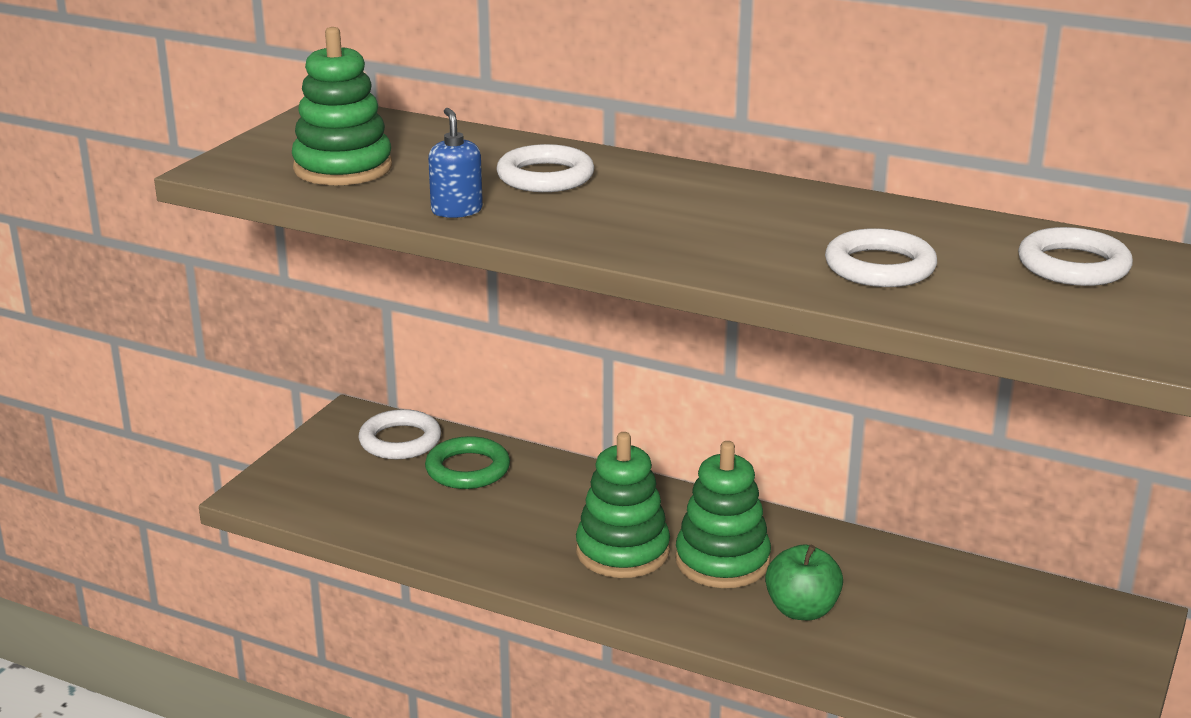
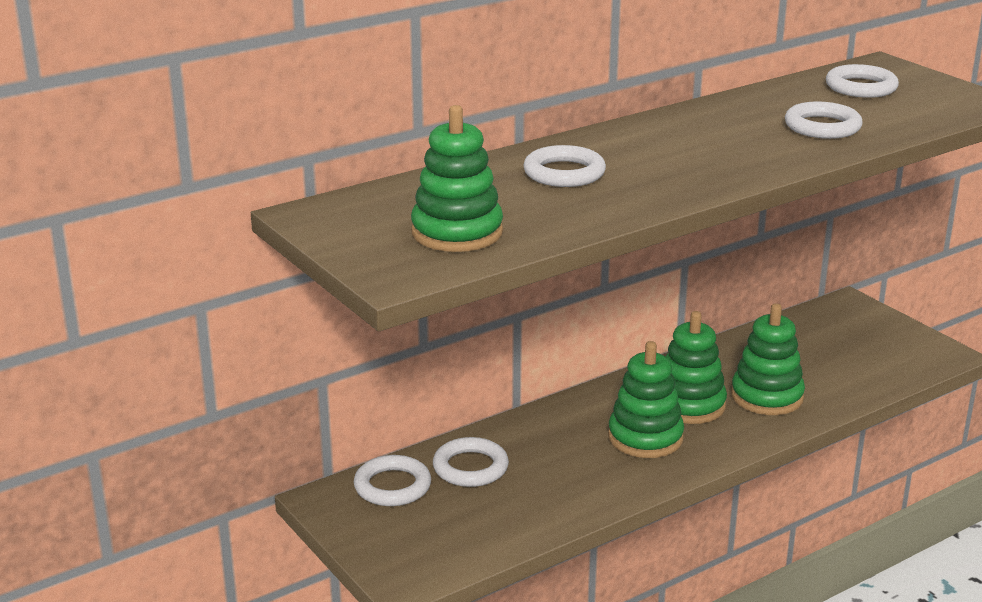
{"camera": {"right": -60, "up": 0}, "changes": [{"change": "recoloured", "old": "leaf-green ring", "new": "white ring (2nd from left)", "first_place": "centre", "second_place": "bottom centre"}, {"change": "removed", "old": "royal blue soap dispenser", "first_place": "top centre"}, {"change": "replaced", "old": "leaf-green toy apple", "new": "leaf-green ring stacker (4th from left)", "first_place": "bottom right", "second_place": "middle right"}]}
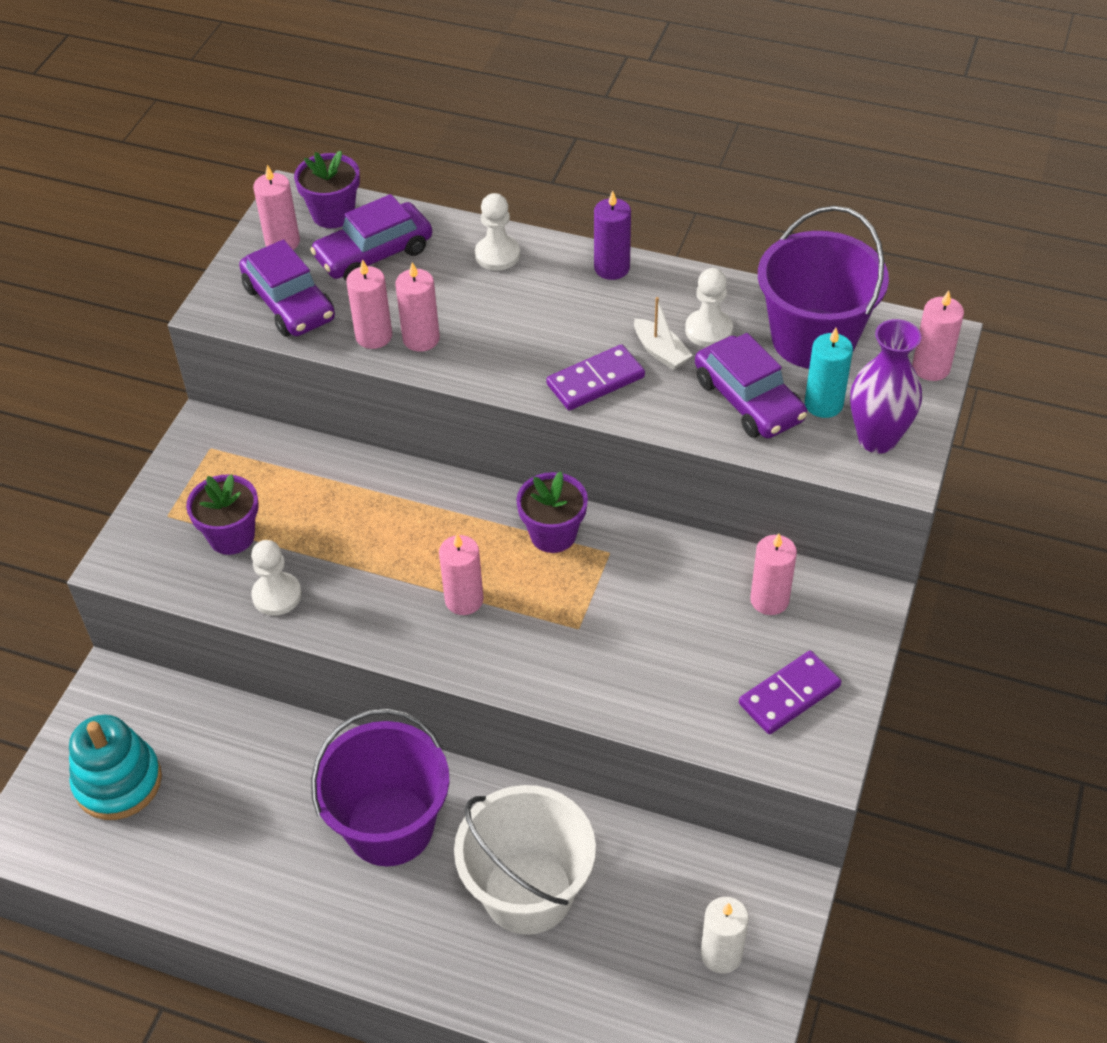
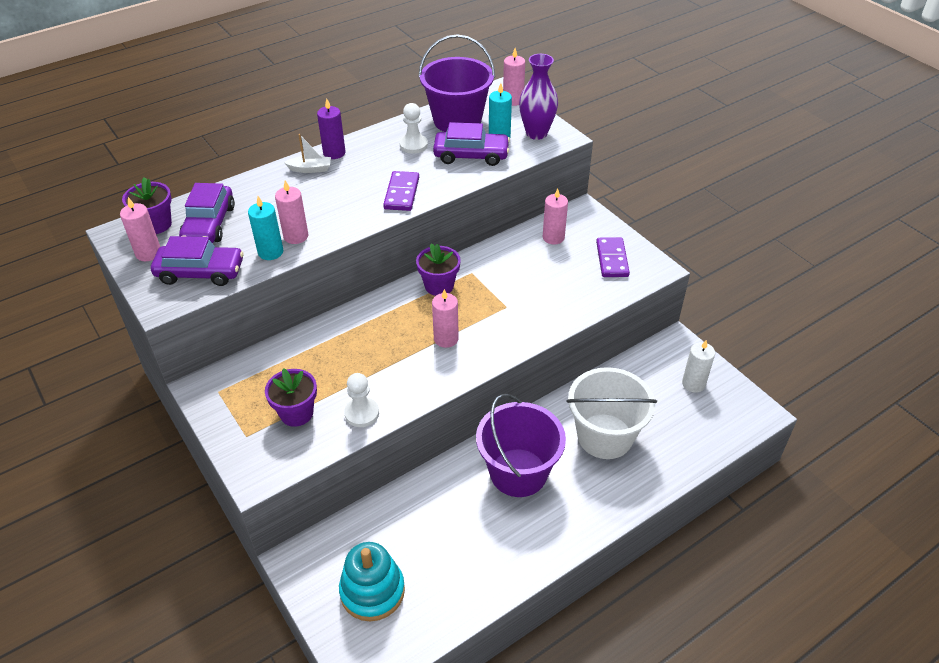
{"camera": {"right": -55, "up": -5}, "changes": [{"change": "recoloured", "old": "pink candle (2nd from left)", "new": "teal candle (1st from left)", "first_place": "top centre", "second_place": "middle left"}, {"change": "removed", "old": "white chess pawn (2nd from left)", "first_place": "top centre"}, {"change": "moved", "old": "white boat", "first_place": "top centre", "second_place": "top left"}]}
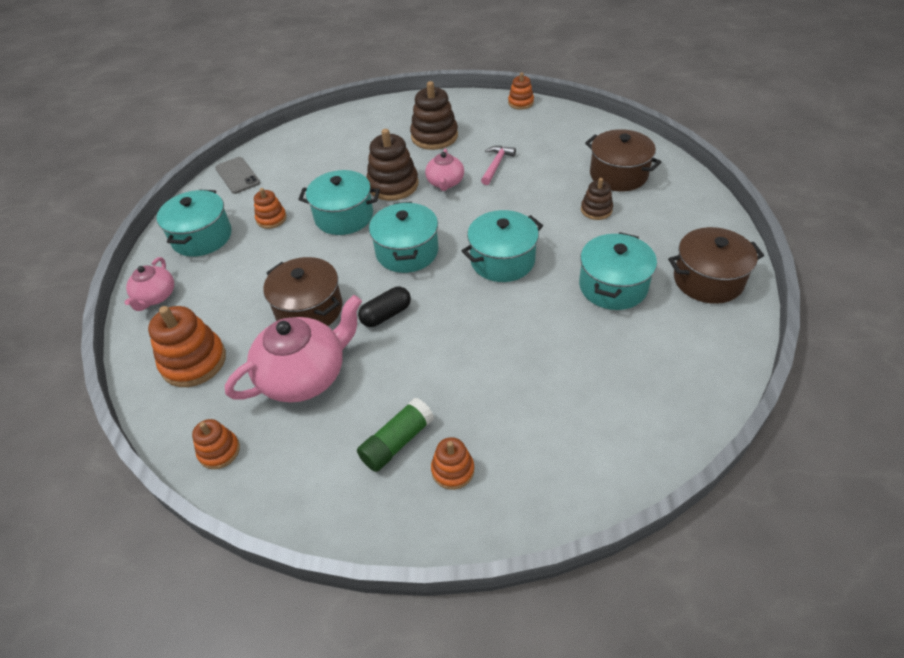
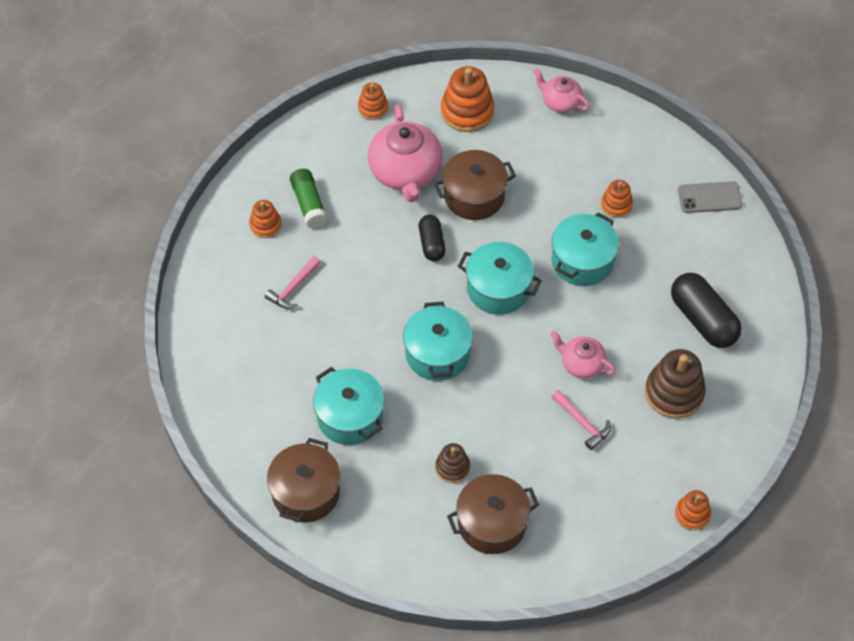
{"camera": {"right": 115, "up": 10}, "changes": [{"change": "removed", "old": "teal cooking pot (1st from left)", "first_place": "middle left"}, {"change": "removed", "old": "brown ring stacker (1st from left)", "first_place": "top centre"}, {"change": "added", "new": "pink claw hammer (1st from left)", "second_place": "centre"}, {"change": "added", "new": "black pill shape (2nd from left)", "second_place": "middle right"}]}
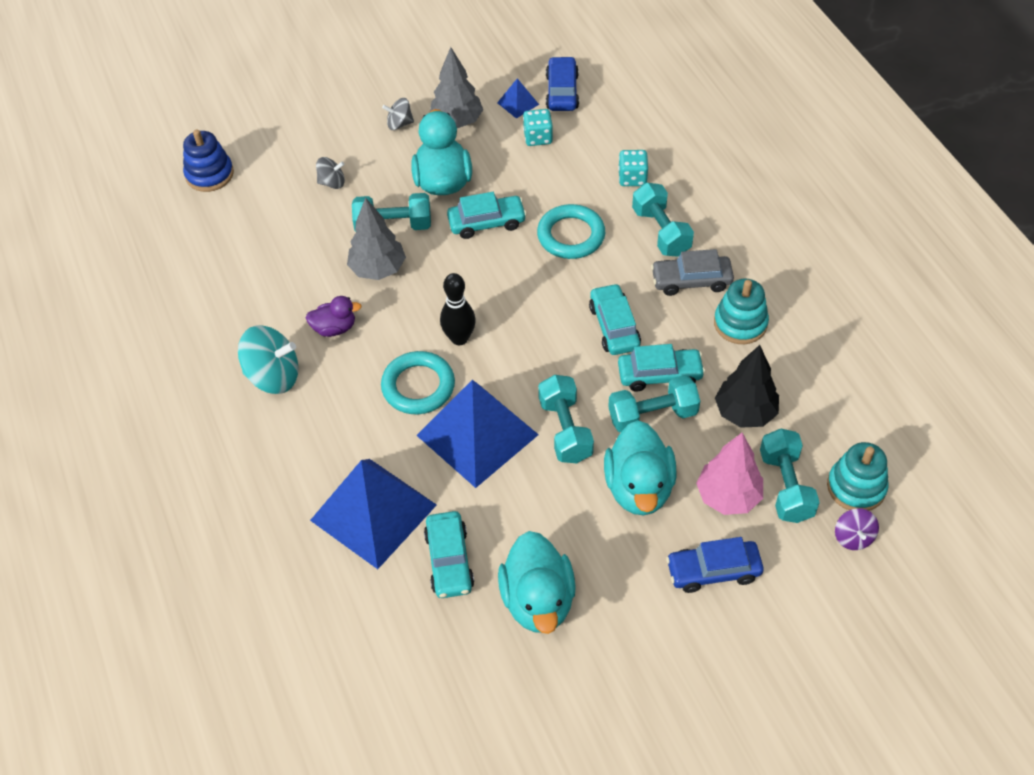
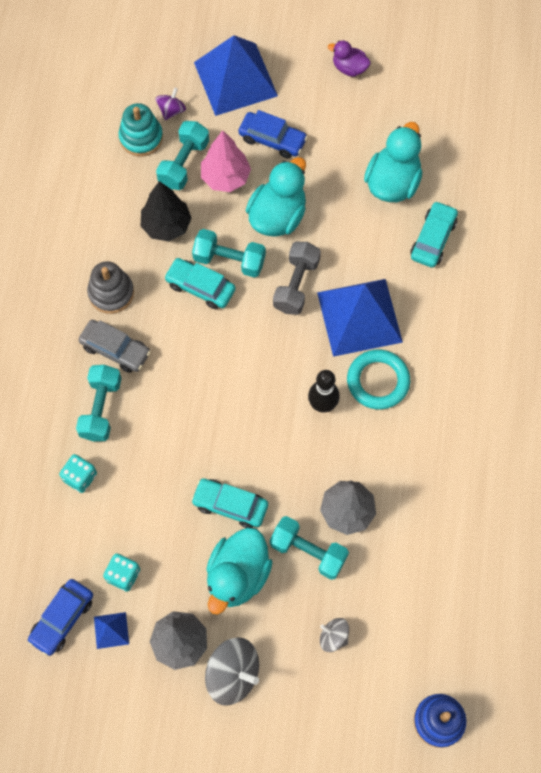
{"camera": {"right": -150, "up": 15}, "changes": [{"change": "removed", "old": "teal toy top", "first_place": "middle left"}, {"change": "moved", "old": "purple toy duck", "first_place": "middle left", "second_place": "top centre"}, {"change": "moved", "old": "royal blue pyramid (1st from left in the first image)", "new": "royal blue pyramid (2nd from left)", "first_place": "centre", "second_place": "top centre"}, {"change": "resized", "old": "gray toy top (2nd from left in the first image)", "first_place": "top centre", "second_place": "bottom centre", "factor": 1.8}, {"change": "removed", "old": "teal ring (2nd from left)", "first_place": "top centre"}, {"change": "recoloured", "old": "teal free weight (2nd from left)", "new": "gray free weight", "first_place": "centre", "second_place": "centre"}, {"change": "removed", "old": "teal toy car (3rd from left)", "first_place": "centre"}, {"change": "recoloured", "old": "teal ring stacker (1st from left)", "new": "gray ring stacker", "first_place": "middle right", "second_place": "middle left"}]}
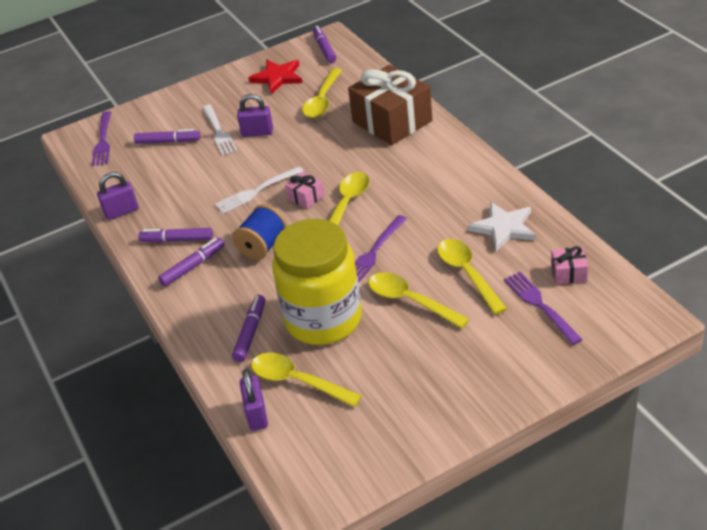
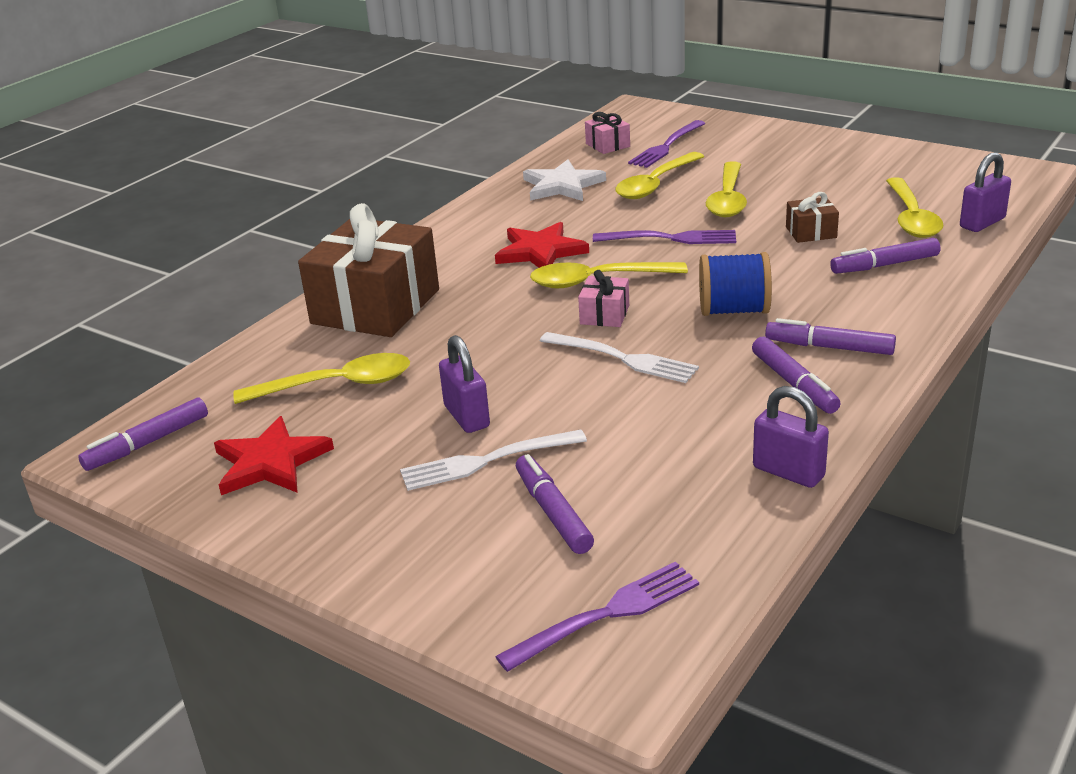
{"camera": {"right": -120, "up": -10}, "changes": [{"change": "turned", "old": "white table fork (1st from left)", "first_place": "top left", "second_place": "centre", "degrees": -150}, {"change": "replaced", "old": "yellow preserve jar", "new": "brown wrapped gift (2nd from left)", "first_place": "centre", "second_place": "top right"}, {"change": "added", "new": "scarlet five-pointed star (2nd from left)", "second_place": "top centre"}]}
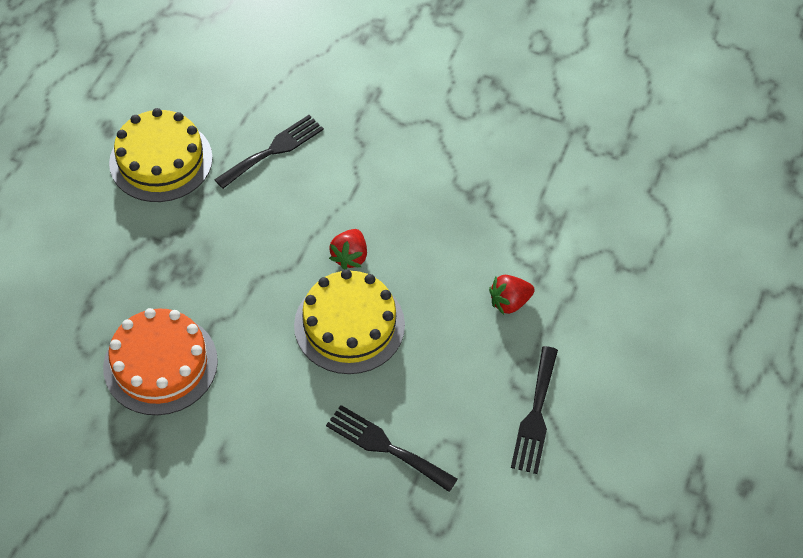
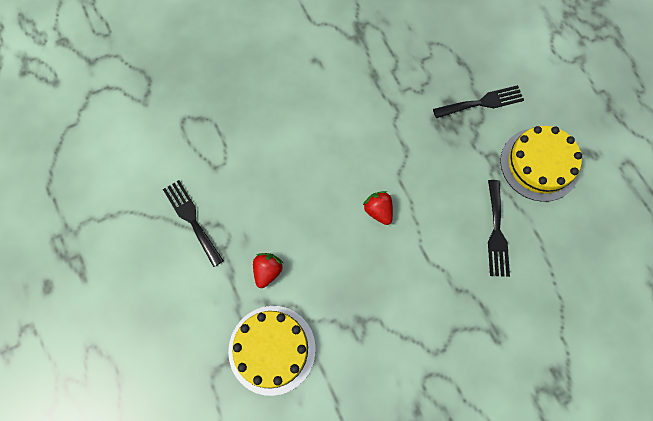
{"camera": {"right": 135, "up": 15}, "changes": [{"change": "removed", "old": "orange-coloured layer cake", "first_place": "middle left"}, {"change": "moved", "old": "yellow layer cake (2nd from left in the first image)", "new": "yellow layer cake (1st from left)", "first_place": "centre", "second_place": "bottom centre"}, {"change": "moved", "old": "black table fork (2nd from left)", "first_place": "bottom centre", "second_place": "top right"}]}
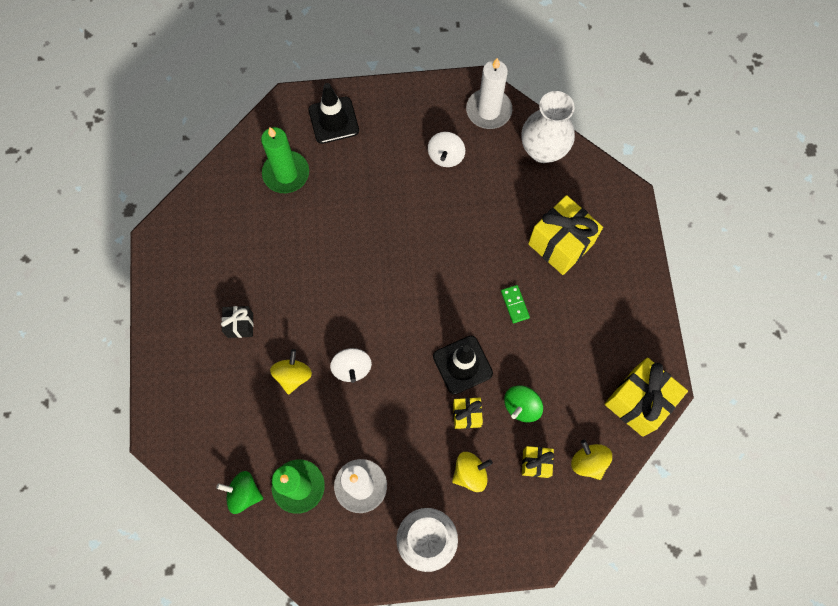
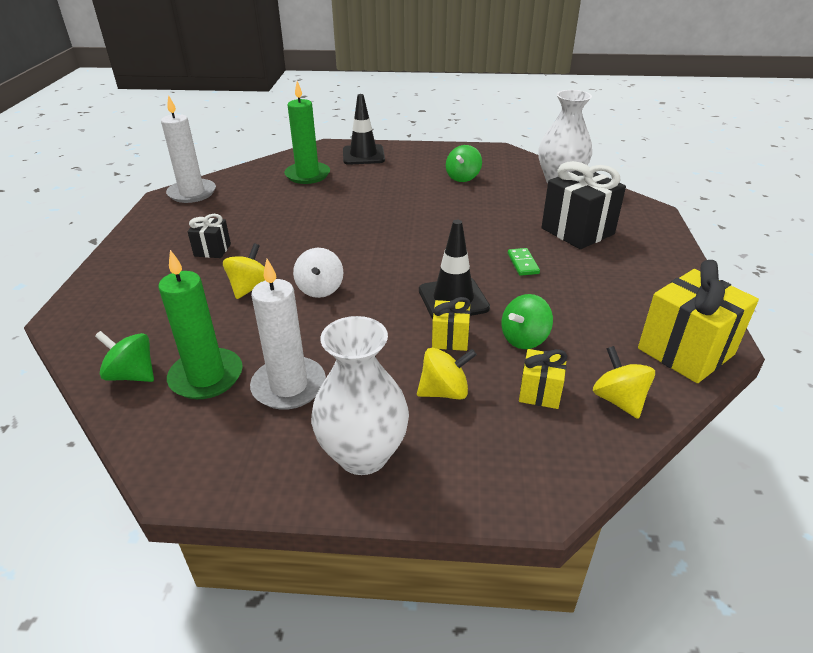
{"camera": {"right": 10, "up": -35}, "changes": [{"change": "recoloured", "old": "white toy top (2nd from left)", "new": "leaf-green toy top (2nd from left)", "first_place": "top centre", "second_place": "top centre"}, {"change": "moved", "old": "white candle (2nd from left in the first image)", "new": "white candle (1st from left)", "first_place": "top centre", "second_place": "top left"}, {"change": "recoloured", "old": "yellow wrapped gift (3rd from left)", "new": "black wrapped gift (2nd from left)", "first_place": "middle right", "second_place": "top right"}]}
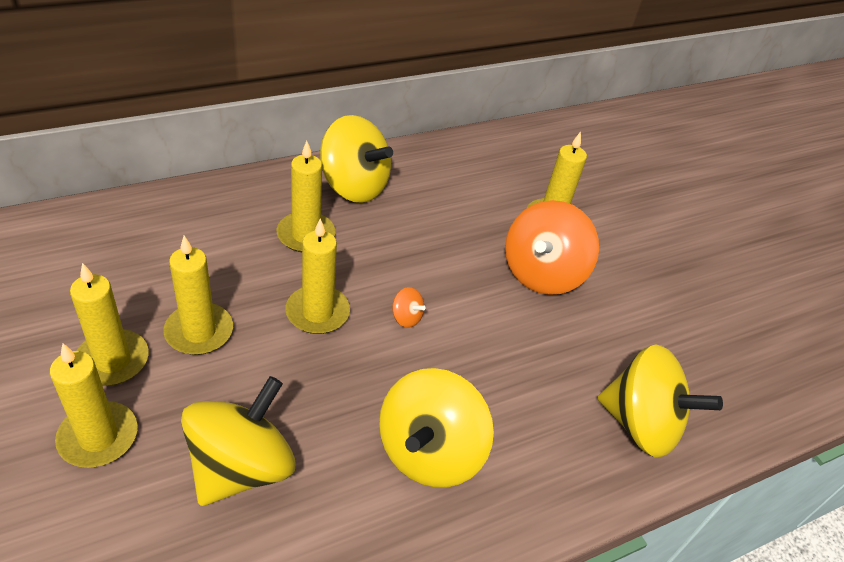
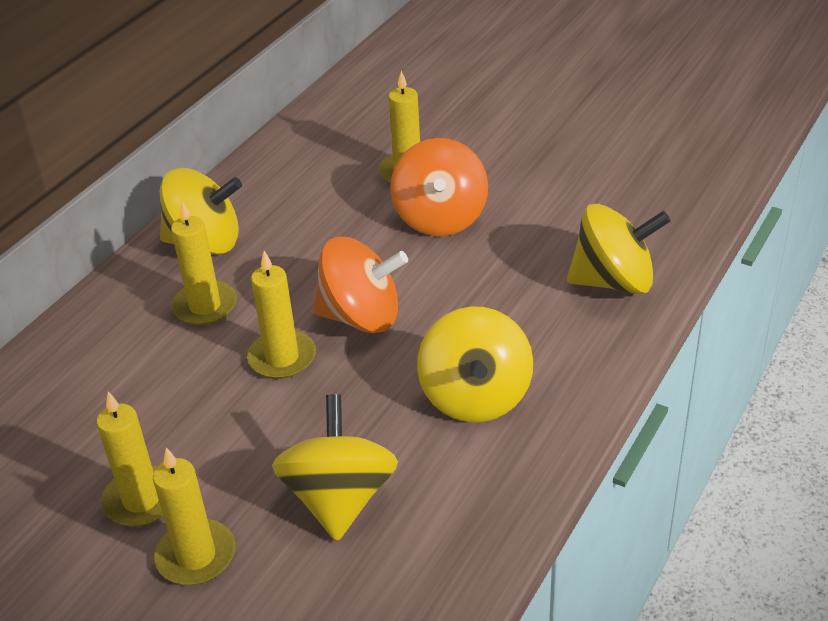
{"camera": {"right": -25, "up": -5}, "changes": [{"change": "removed", "old": "yellow candle (3rd from left)", "first_place": "middle left"}, {"change": "resized", "old": "orange-coloured toy top (1st from left)", "first_place": "centre", "second_place": "centre", "factor": 2.49}]}
